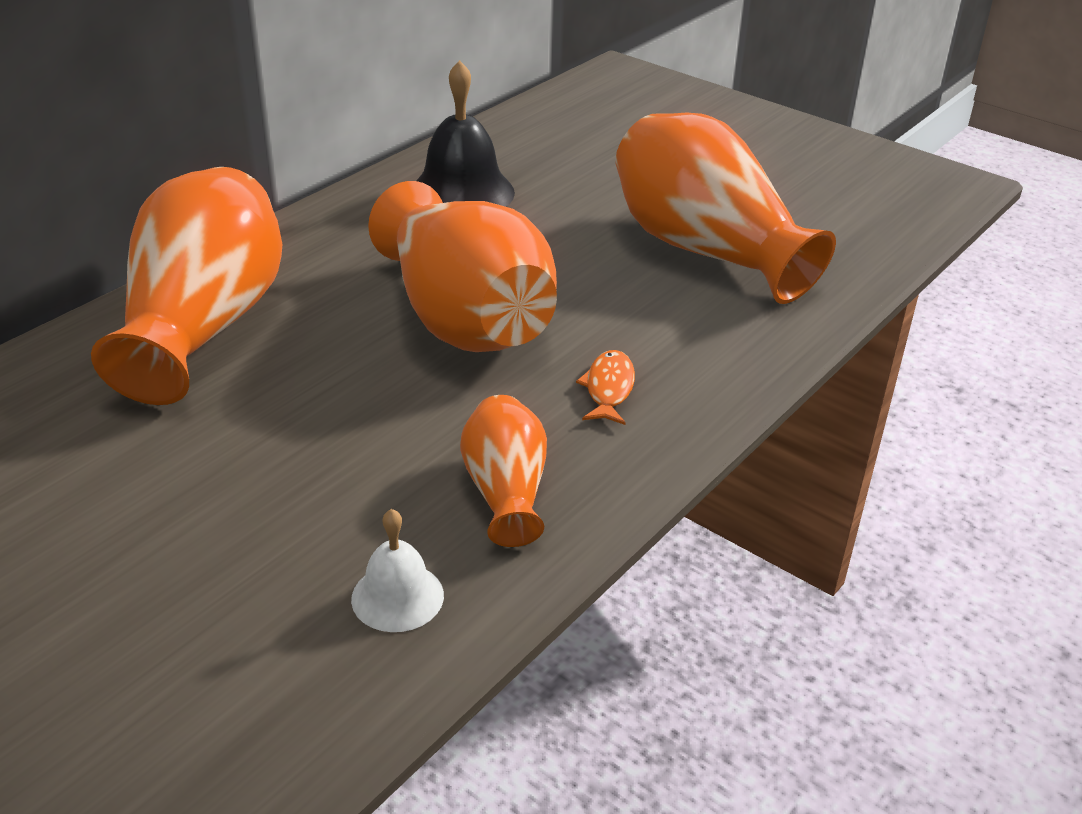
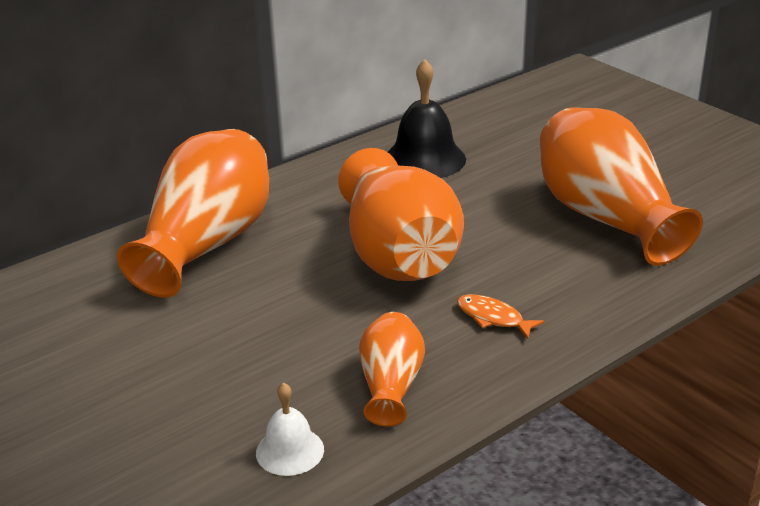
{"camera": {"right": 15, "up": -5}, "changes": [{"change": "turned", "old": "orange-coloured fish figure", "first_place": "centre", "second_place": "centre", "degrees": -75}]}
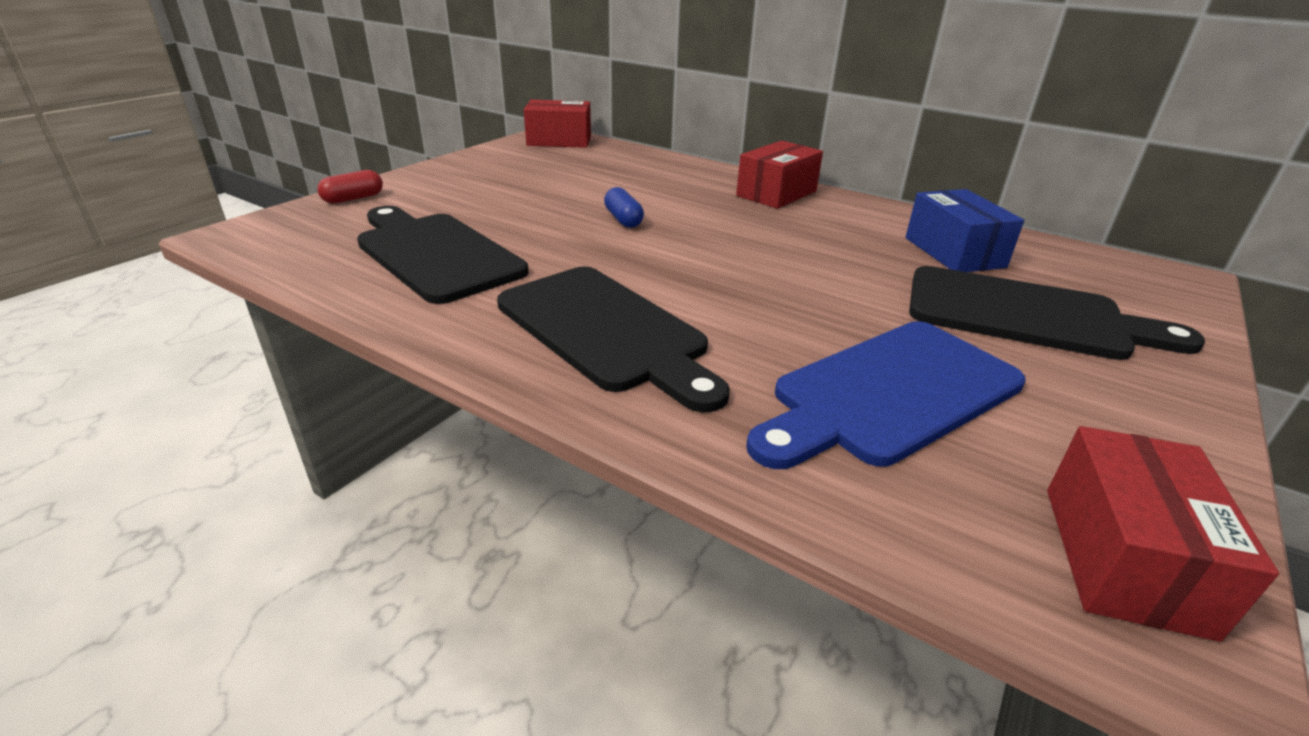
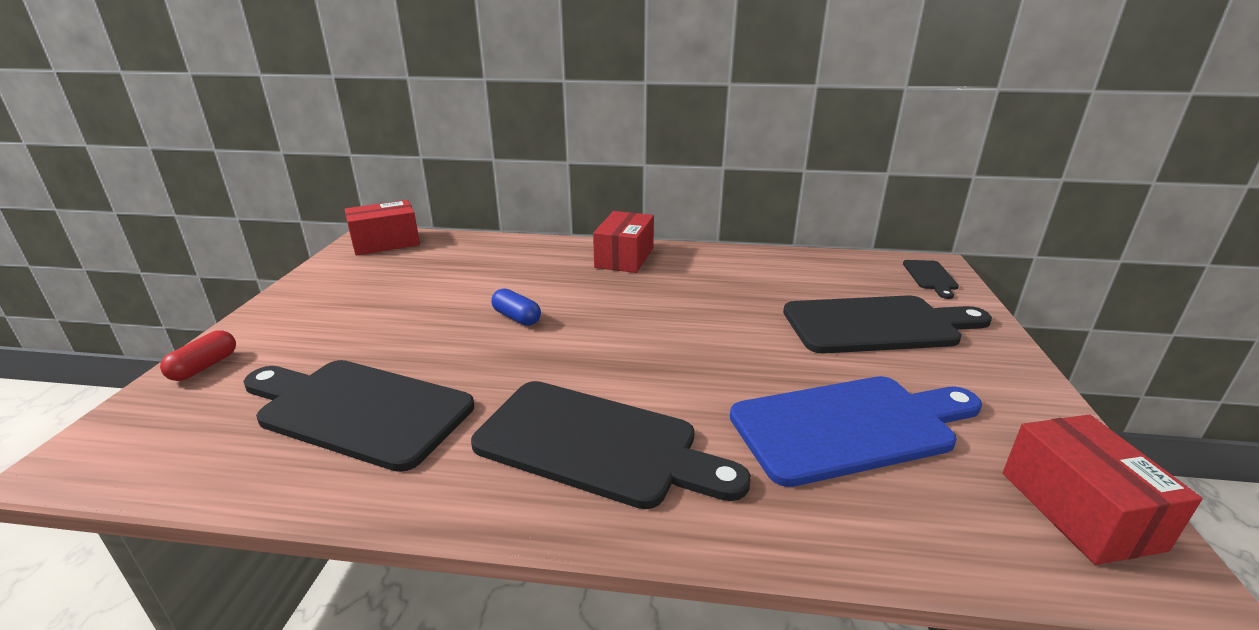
{"camera": {"right": -25, "up": -5}, "changes": [{"change": "turned", "old": "royal blue cutting board", "first_place": "middle right", "second_place": "bottom right", "degrees": -135}, {"change": "removed", "old": "royal blue package", "first_place": "top right"}, {"change": "added", "new": "black cutting board (4th from left)", "second_place": "middle right"}]}
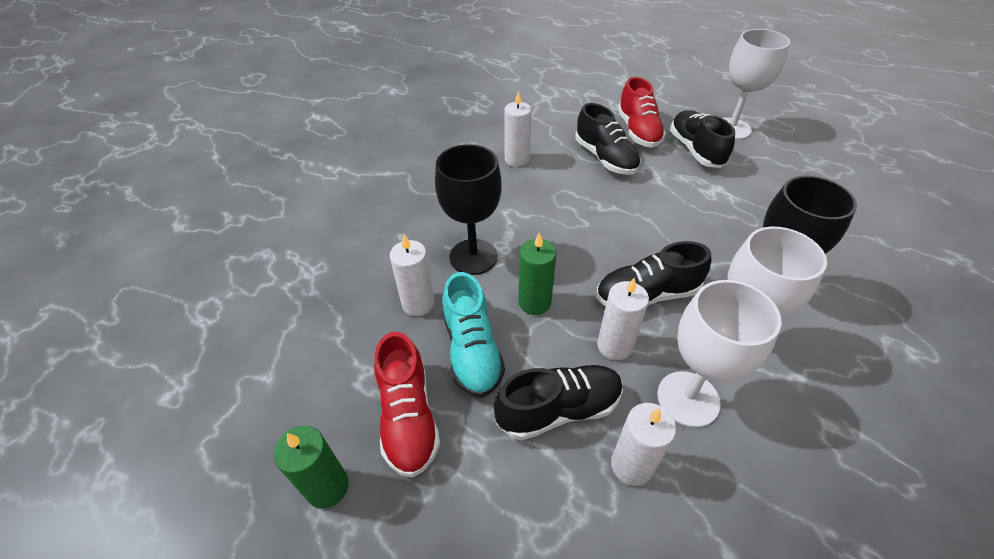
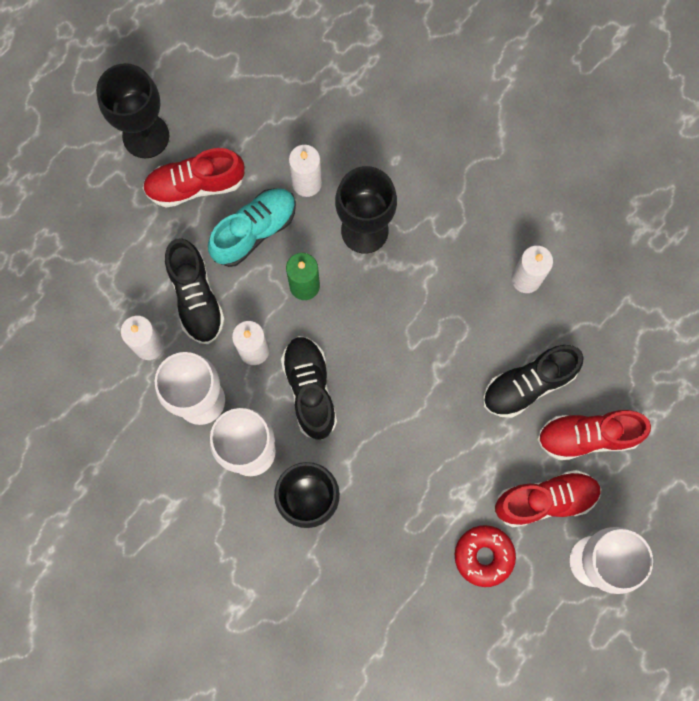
{"camera": {"right": 90, "up": 30}, "changes": [{"change": "replaced", "old": "leaf-green candle (1st from left)", "new": "black chalice (1st from left)", "first_place": "bottom left", "second_place": "top left"}, {"change": "turned", "old": "teal lace-up shoe", "first_place": "centre", "second_place": "top centre", "degrees": 150}, {"change": "recoloured", "old": "black lace-up shoe (4th from left)", "new": "scarlet lace-up shoe (2nd from left)", "first_place": "top right", "second_place": "bottom right"}, {"change": "added", "new": "scarlet doughnut", "second_place": "bottom right"}]}
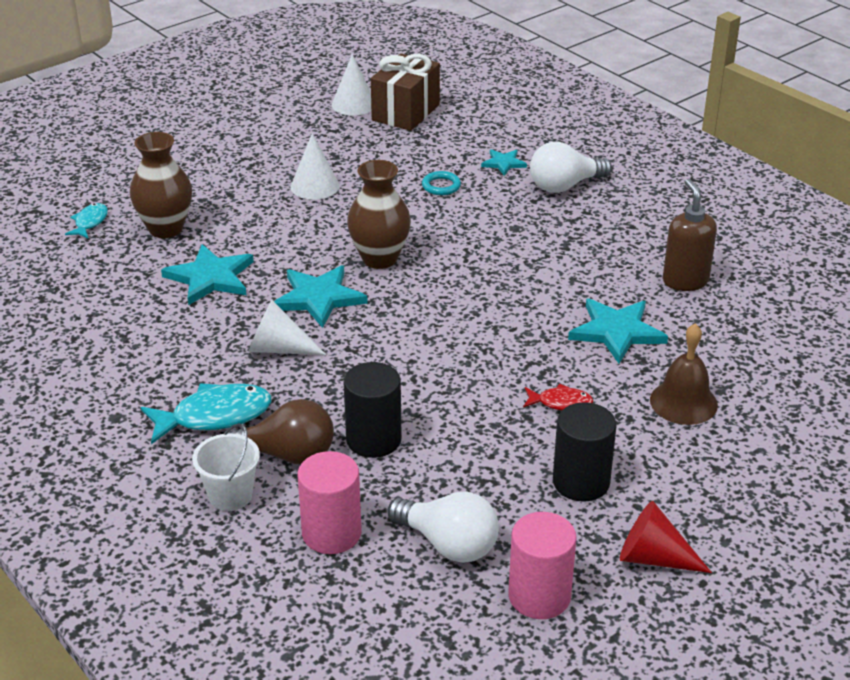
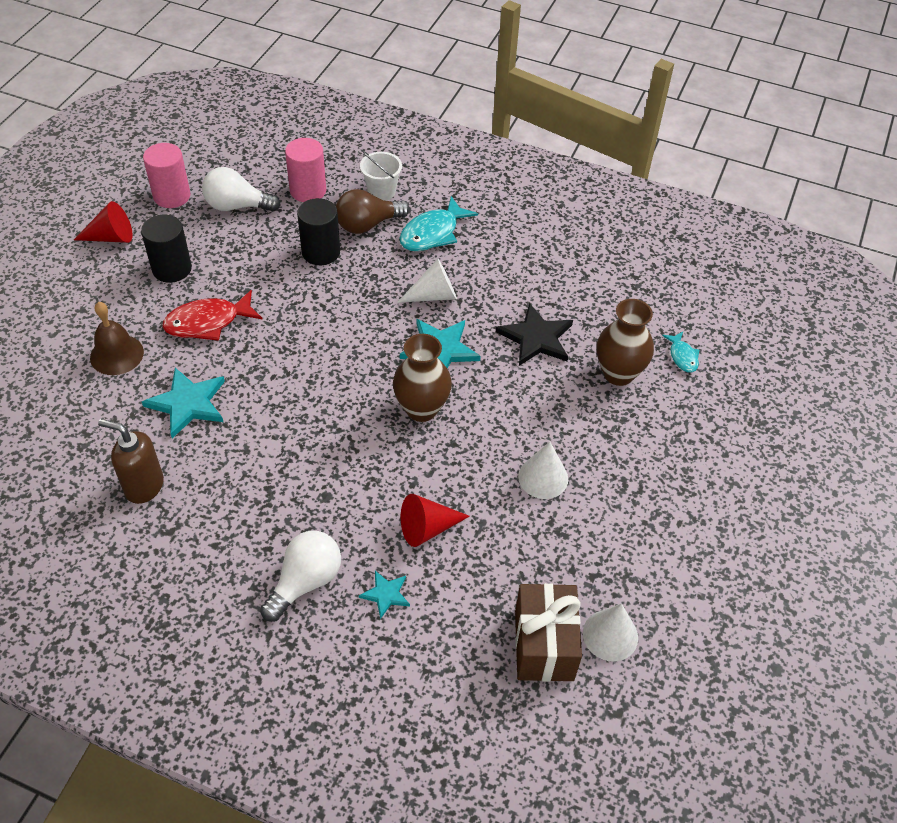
{"camera": {"right": 150, "up": 15}, "changes": [{"change": "recoloured", "old": "teal five-pointed star (1st from left)", "new": "black five-pointed star", "first_place": "middle left", "second_place": "centre"}, {"change": "replaced", "old": "teal ring", "new": "scarlet cone (2nd from left)", "first_place": "top centre", "second_place": "centre"}, {"change": "resized", "old": "scarlet fish figure", "first_place": "centre", "second_place": "middle left", "factor": 1.82}, {"change": "turned", "old": "brown soap dispenser", "first_place": "middle right", "second_place": "middle left", "degrees": 150}]}
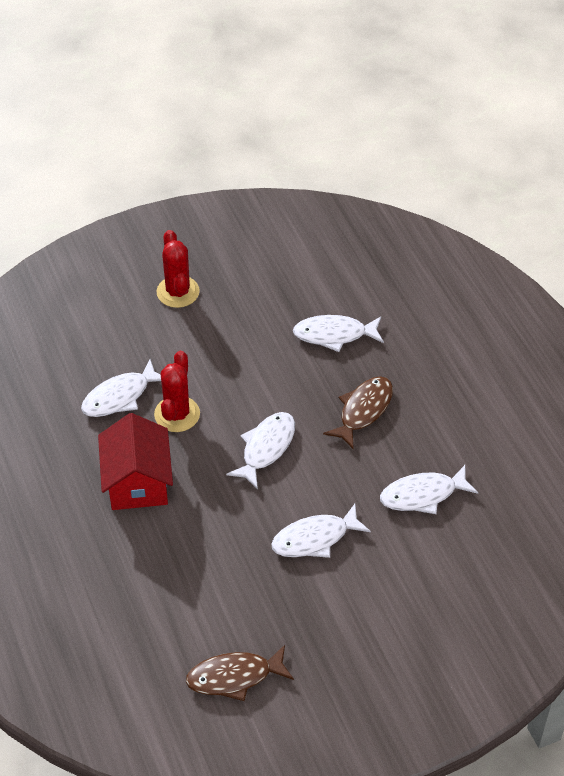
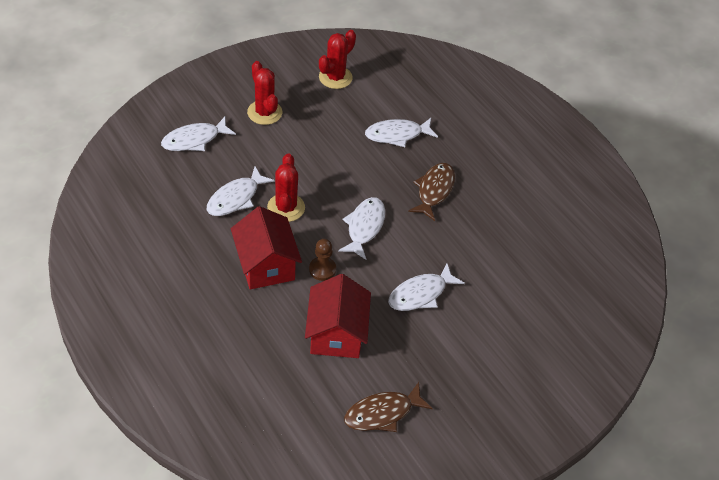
{"camera": {"right": -15, "up": 0}, "changes": [{"change": "moved", "old": "white fish figure (5th from left in the first image)", "new": "white fish figure (1st from left)", "first_place": "middle right", "second_place": "top left"}, {"change": "added", "new": "scarlet cottage (2nd from left)", "second_place": "centre"}, {"change": "added", "new": "brown chess pawn", "second_place": "centre"}, {"change": "added", "new": "scarlet saguaro cactus (3rd from left)", "second_place": "top centre"}]}
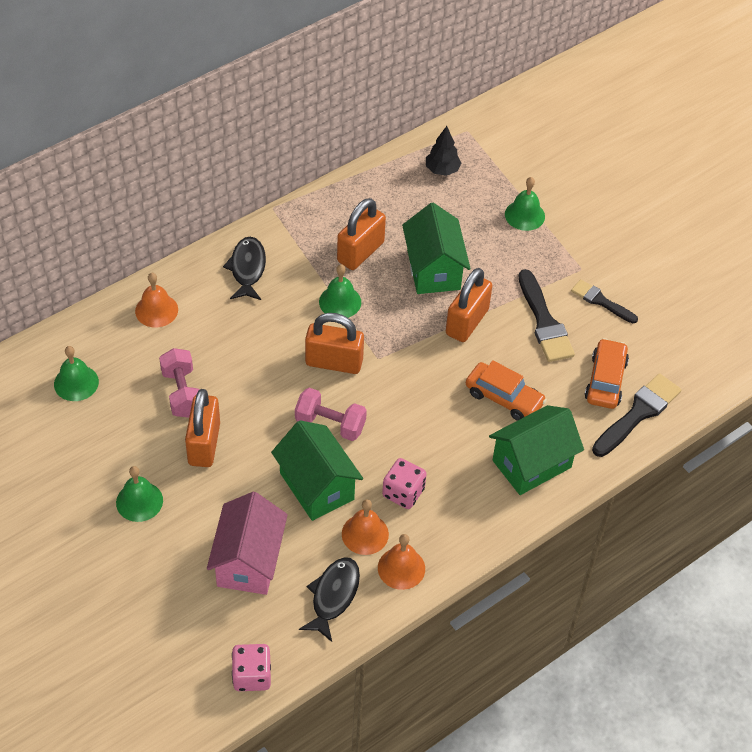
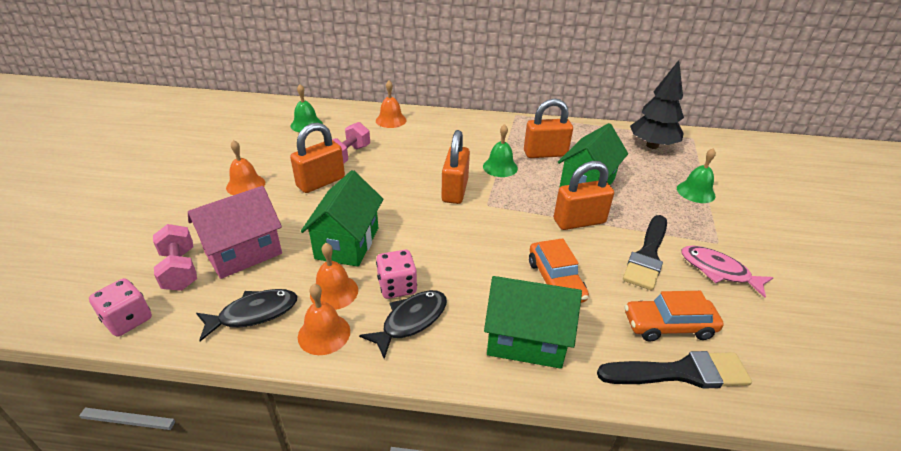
{"camera": {"right": 45, "up": -15}, "changes": [{"change": "recoloured", "old": "leaf-green bell (2nd from left)", "new": "orange-coloured bell (1st from left)", "first_place": "middle left", "second_place": "middle left"}, {"change": "moved", "old": "black fish figure (1st from left in the first image)", "new": "black fish figure (2nd from left)", "first_place": "middle left", "second_place": "bottom centre"}, {"change": "moved", "old": "pink free weight (2nd from left in the first image)", "new": "pink free weight (1st from left)", "first_place": "centre", "second_place": "middle left"}, {"change": "turned", "old": "orange-coloured small lock (2nd from left)", "first_place": "centre", "second_place": "centre", "degrees": 45}, {"change": "resized", "old": "black tree", "first_place": "top centre", "second_place": "top right", "factor": 1.73}, {"change": "replaced", "old": "black paintbrush (2nd from left)", "new": "pink fish figure", "first_place": "middle right", "second_place": "middle right"}, {"change": "turned", "old": "orange-coloured toy car (2nd from left)", "first_place": "middle right", "second_place": "bottom right", "degrees": -150}]}
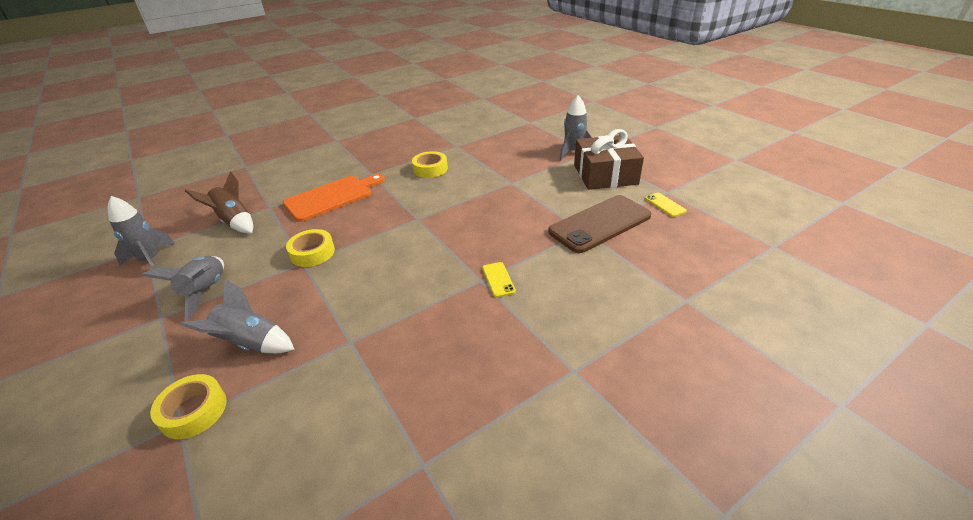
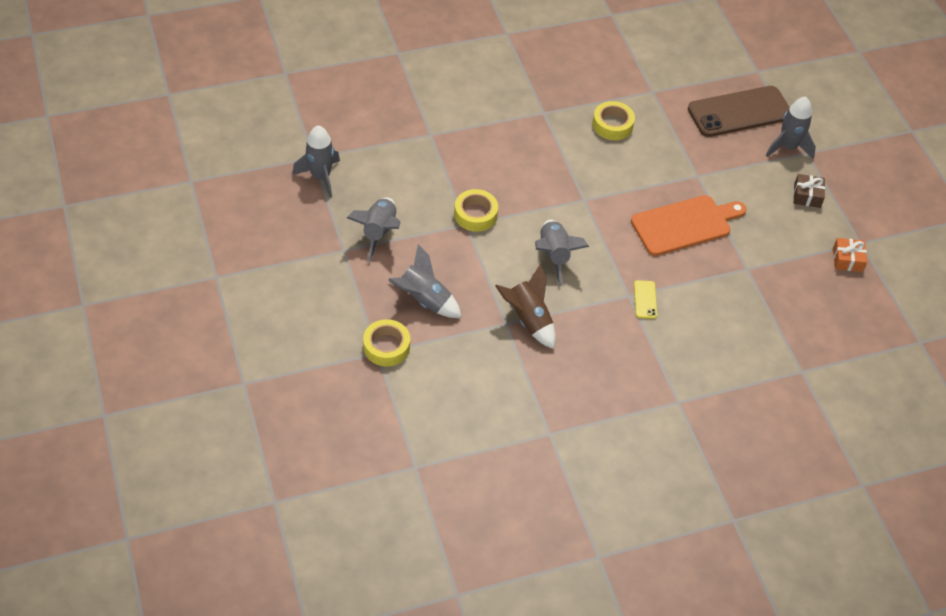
{"camera": {"right": 10, "up": 15}, "changes": [{"change": "moved", "old": "brown spaceship", "first_place": "middle left", "second_place": "centre"}, {"change": "moved", "old": "orange-coloured cutting board", "first_place": "centre", "second_place": "middle right"}, {"change": "moved", "old": "brown phone", "first_place": "centre", "second_place": "top right"}, {"change": "resized", "old": "brown wrapped gift", "first_place": "top centre", "second_place": "top right", "factor": 0.46}, {"change": "replaced", "old": "yellow phone (2nd from left)", "new": "orange-coloured wrapped gift", "first_place": "middle right", "second_place": "middle right"}, {"change": "added", "new": "gray spaceship (4th from left)", "second_place": "centre"}]}
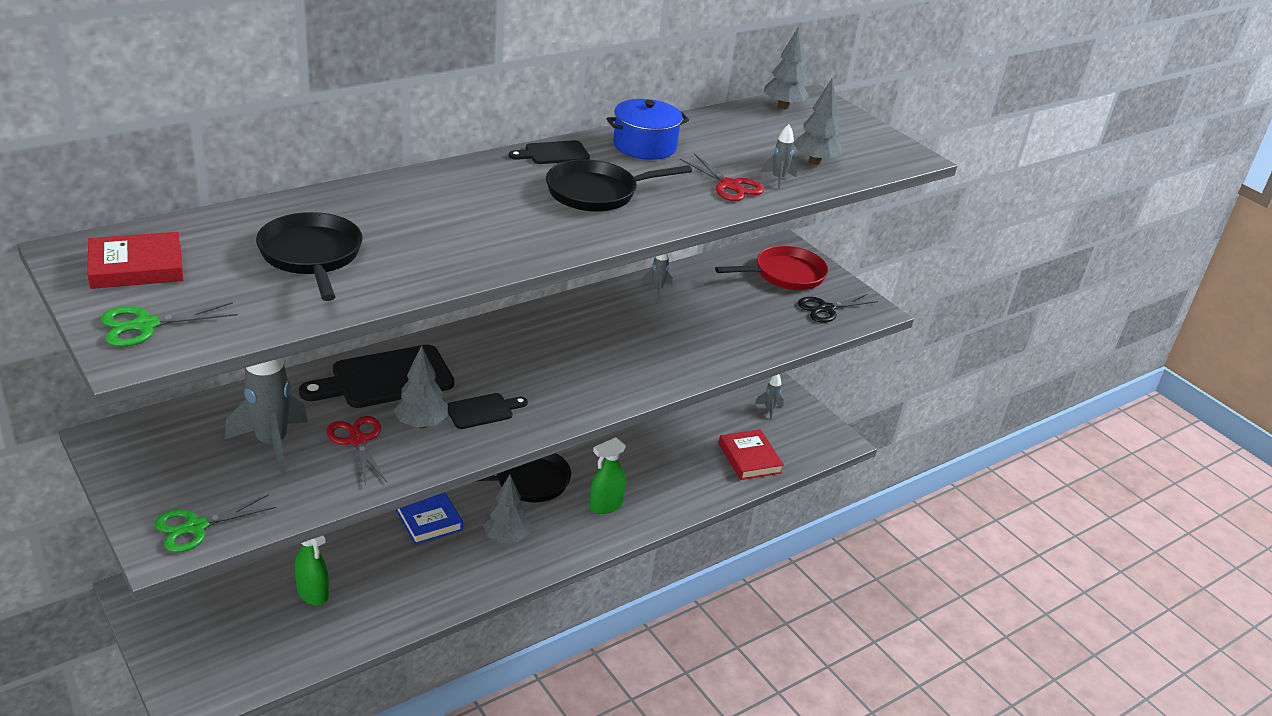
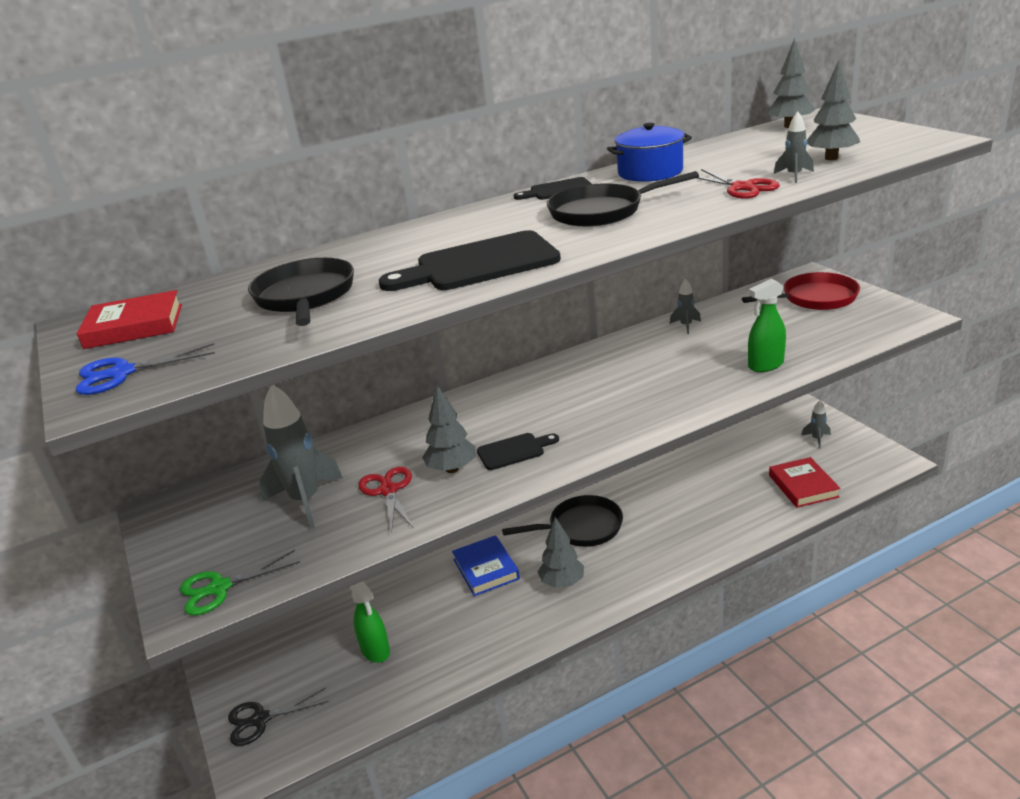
{"camera": {"right": 15, "up": -5}, "changes": [{"change": "recoloured", "old": "leaf-green pair of scissors (1st from left)", "new": "royal blue pair of scissors", "first_place": "middle left", "second_place": "middle left"}, {"change": "moved", "old": "black cutting board (1st from left)", "first_place": "middle left", "second_place": "top centre"}, {"change": "moved", "old": "leaf-green sprayer (2nd from left)", "first_place": "centre", "second_place": "middle right"}, {"change": "moved", "old": "black pair of scissors", "first_place": "centre", "second_place": "bottom left"}]}
